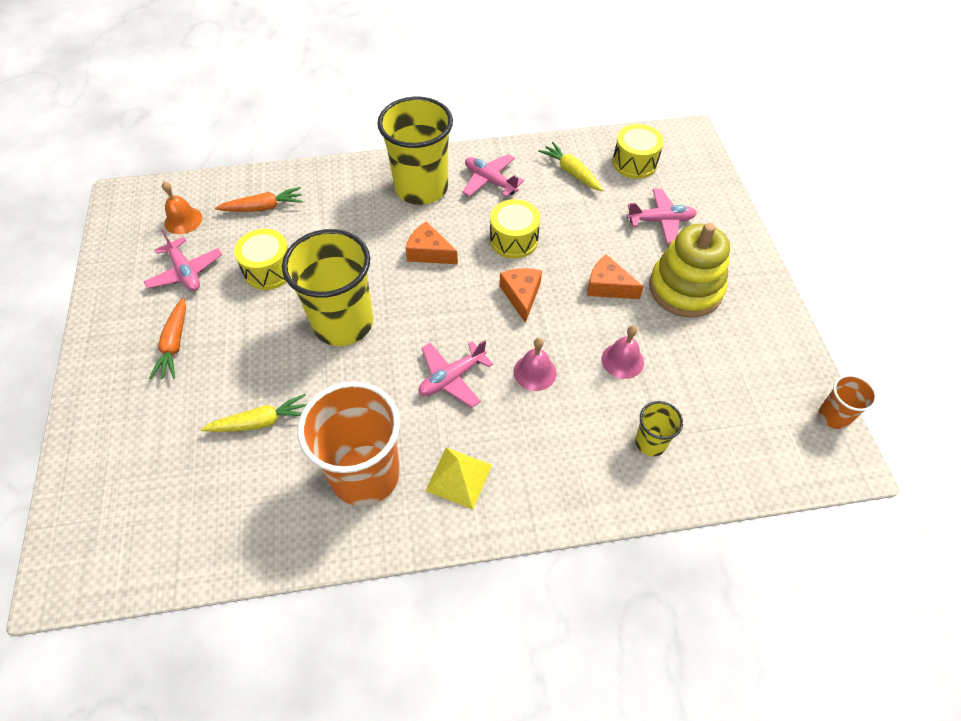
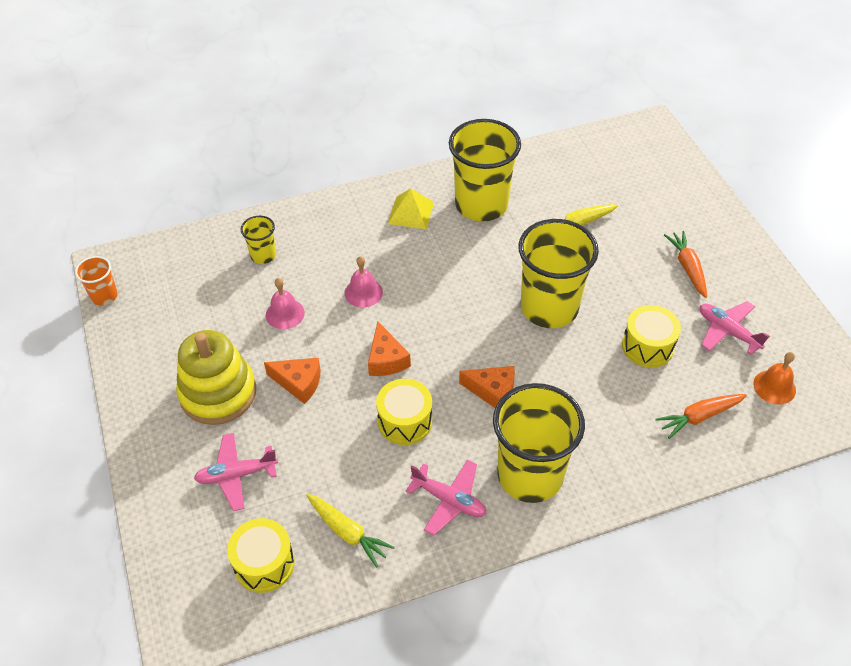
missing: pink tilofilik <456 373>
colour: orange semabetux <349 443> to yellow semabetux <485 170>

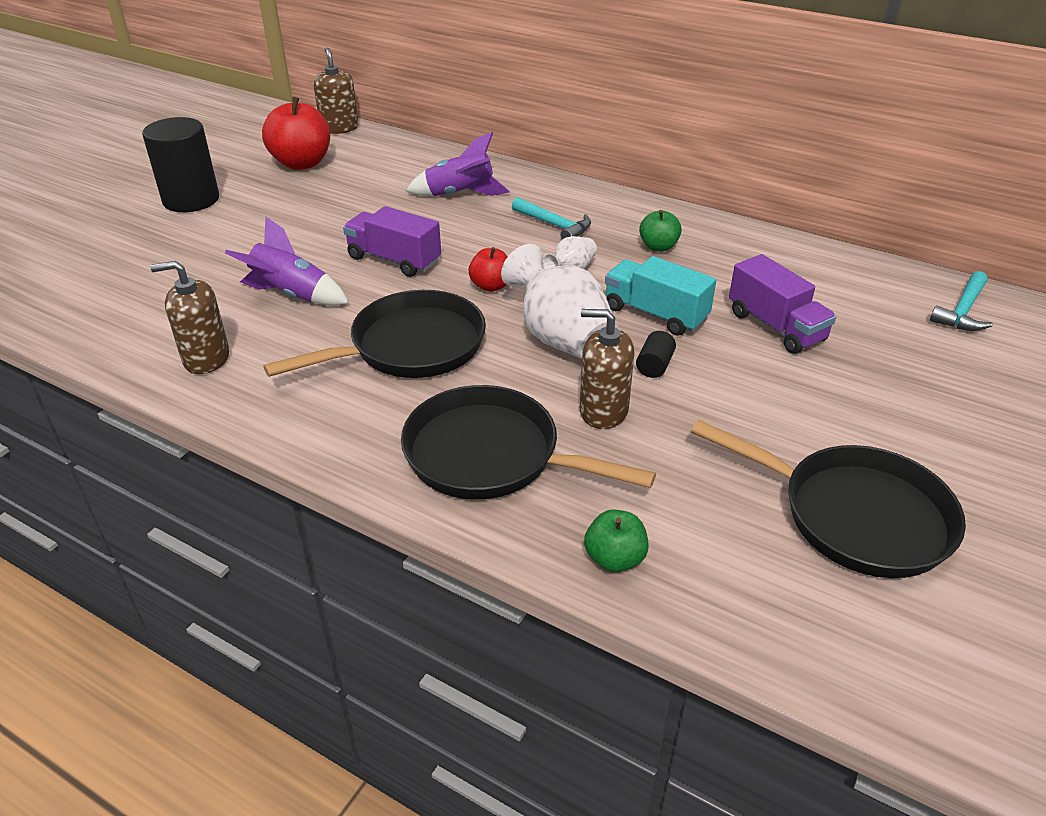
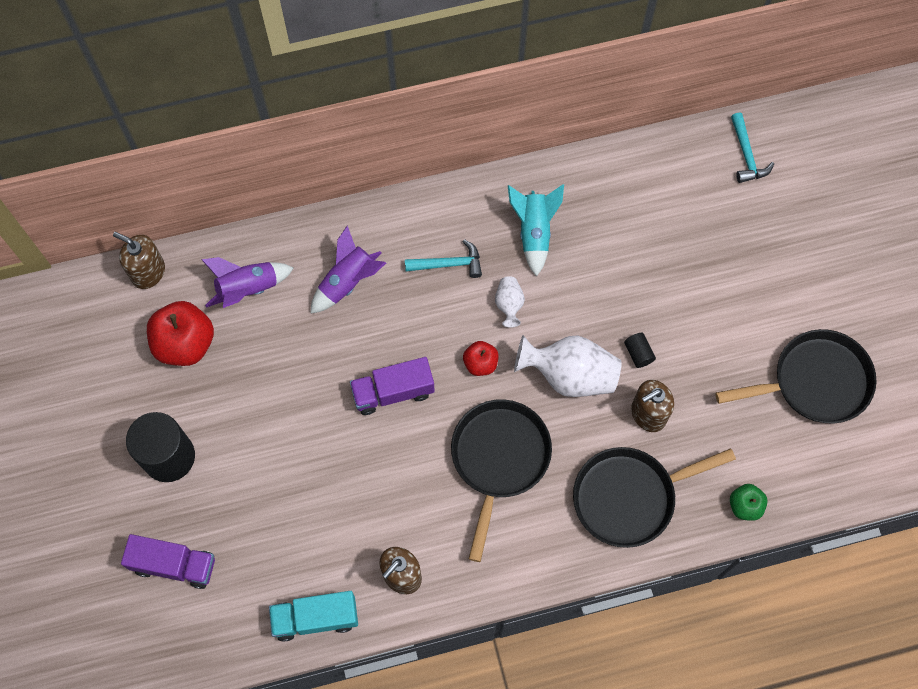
relocated: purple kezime <287 261> to <247 282>; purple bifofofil <782 304> to <168 561>; turquoise bifofofil <660 296> to <313 616>
exchanged: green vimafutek <660 231> to turquoise kezime <535 230>

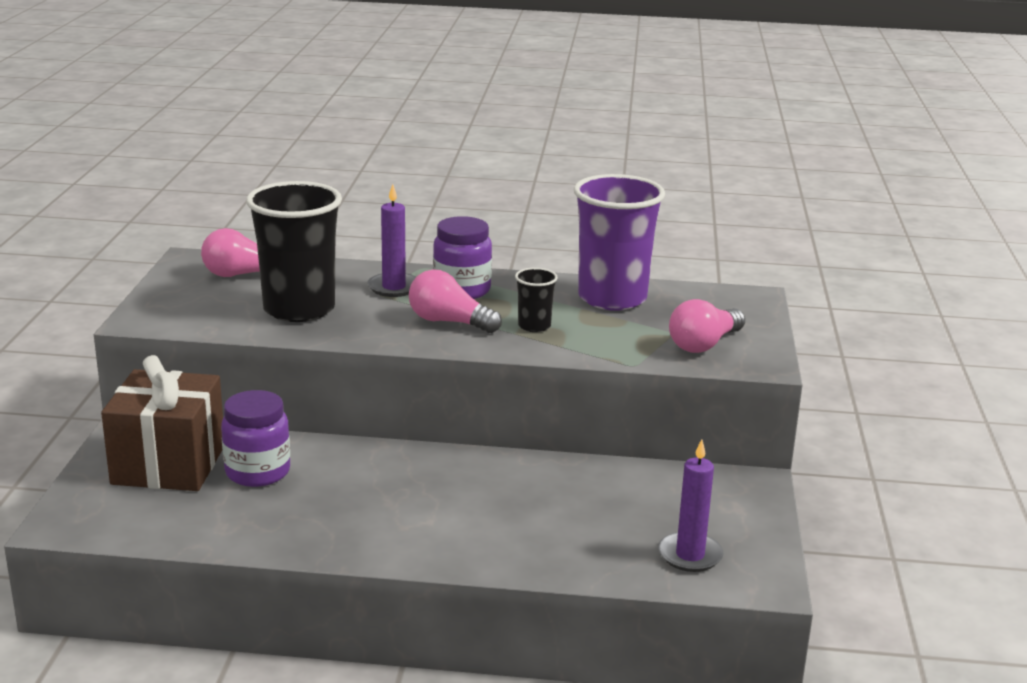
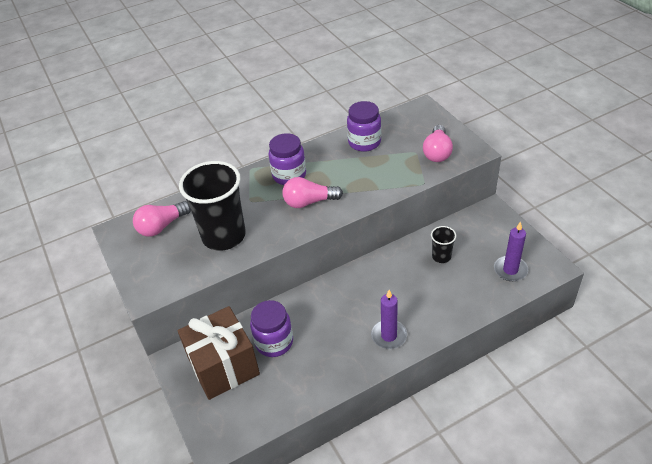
relocated: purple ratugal <391 240> to <389 319>; black semabetux <536 300> to <443 244>
exchanged: purple semabetux <619 242> to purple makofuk <364 126>

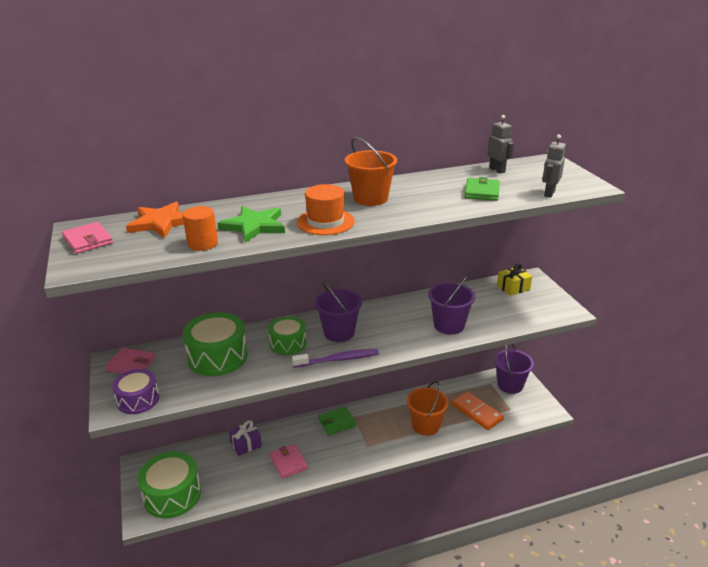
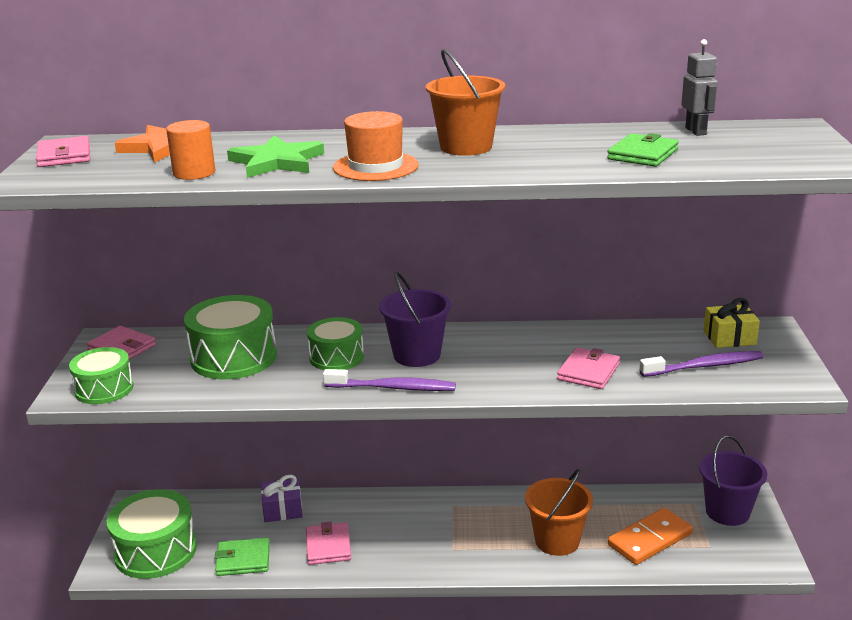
missing: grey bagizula <554 166>
appeared: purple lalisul <701 364>
relocated: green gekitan <337 421> to <242 557>
exchanged: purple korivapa <451 305> to pink gekitan <588 368>
colour: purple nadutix <135 391> to green nadutix <101 375>
spun: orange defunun <478 410> = <650 536> 75 degrees clockwise

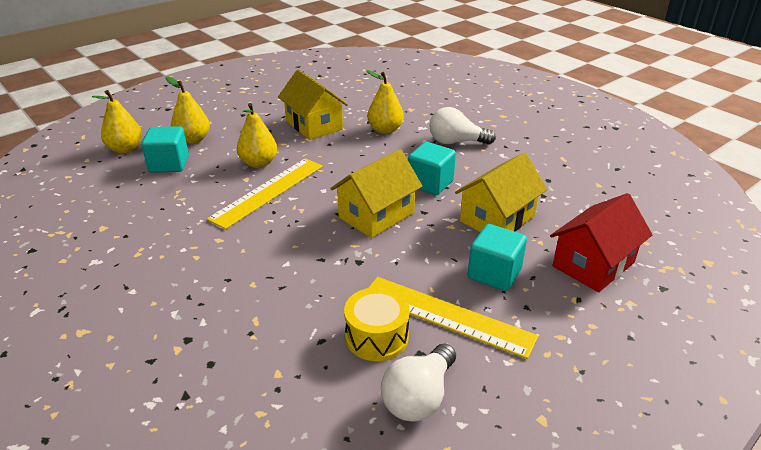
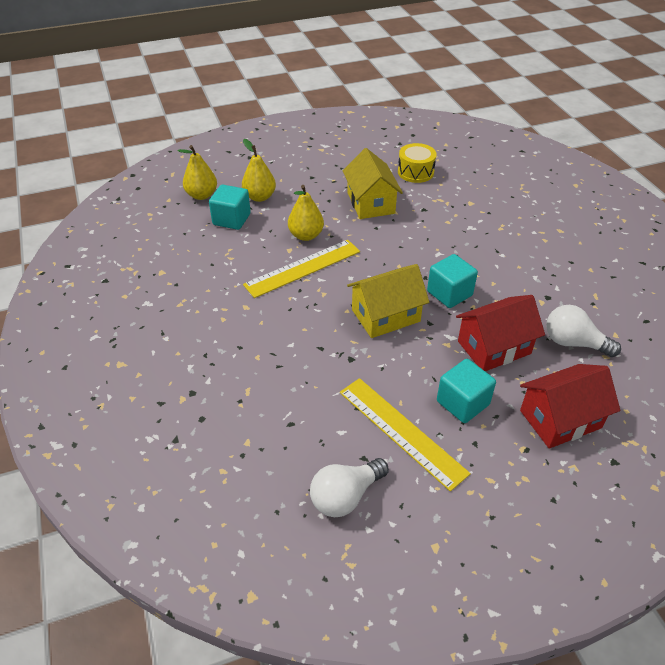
missing: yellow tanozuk <385 102>
relocated: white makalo <462 126> to <583 331>; yellow nadutix <377 324> to <417 163>
colour: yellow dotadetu <501 192> to red dotadetu <500 333>

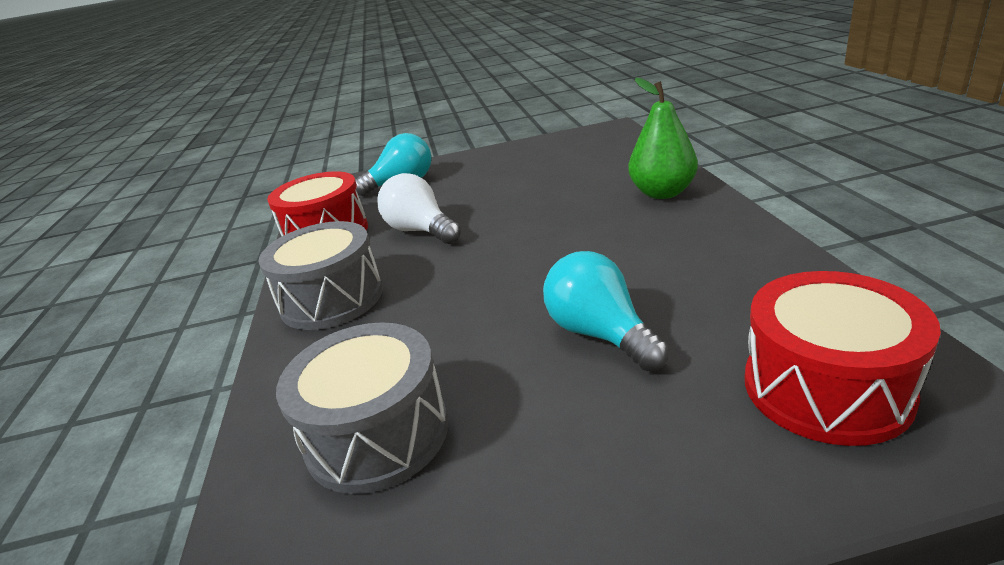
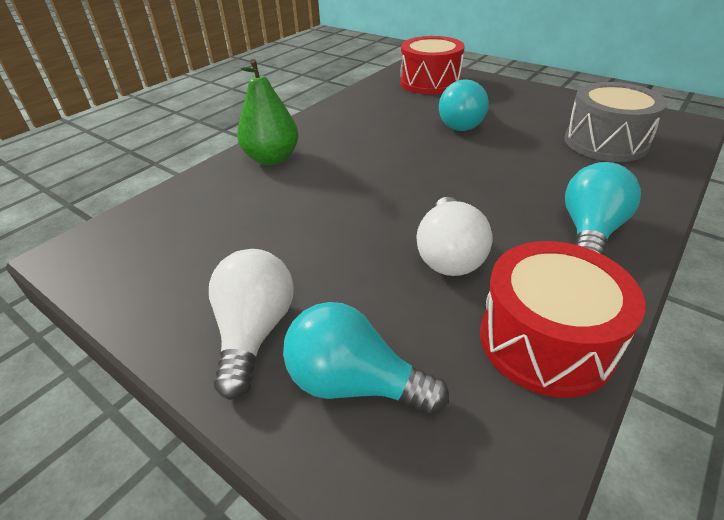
appeared: white makalo <251 324>
exchanged: grey nadutix <320 275> to turquoise makalo <603 208>

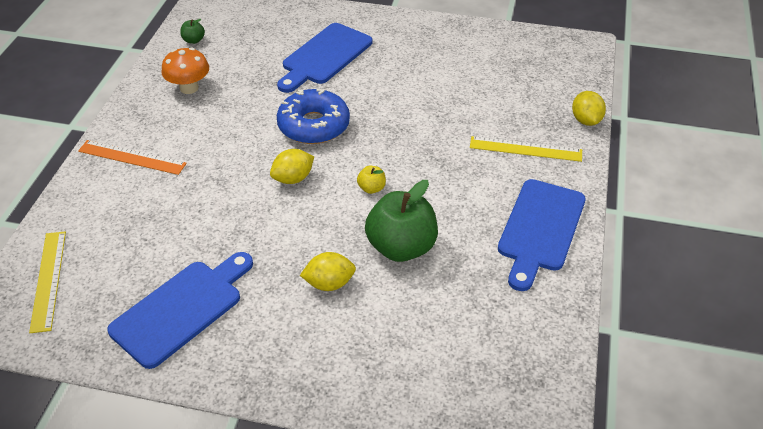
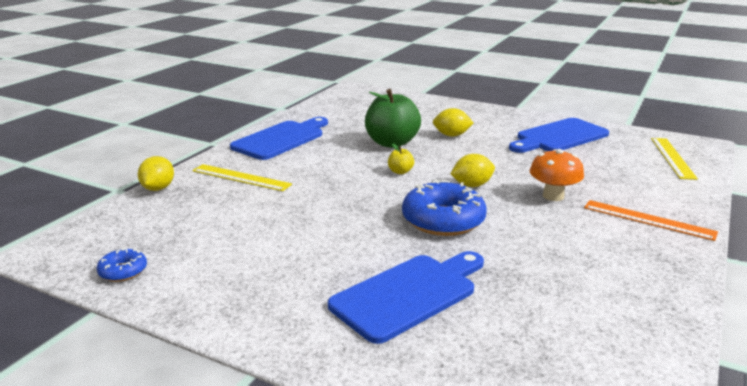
missing: green vimafutek <192 31>
appeared: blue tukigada <121 264>
relocated: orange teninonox <185 70> to <557 175>

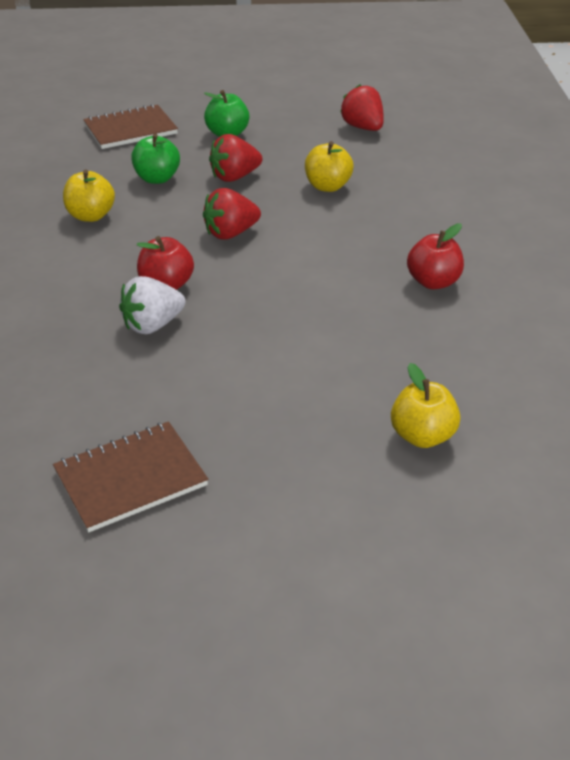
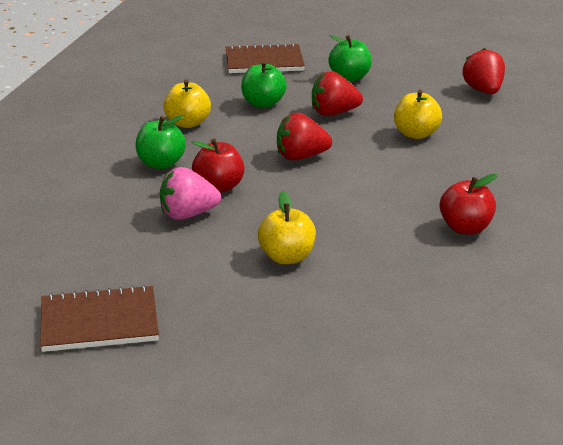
appeared: green vimafutek <161 142>
relocated: yellow vimafutek <426 405> to <287 227>
colour: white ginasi <152 305> to pink ginasi <190 193>

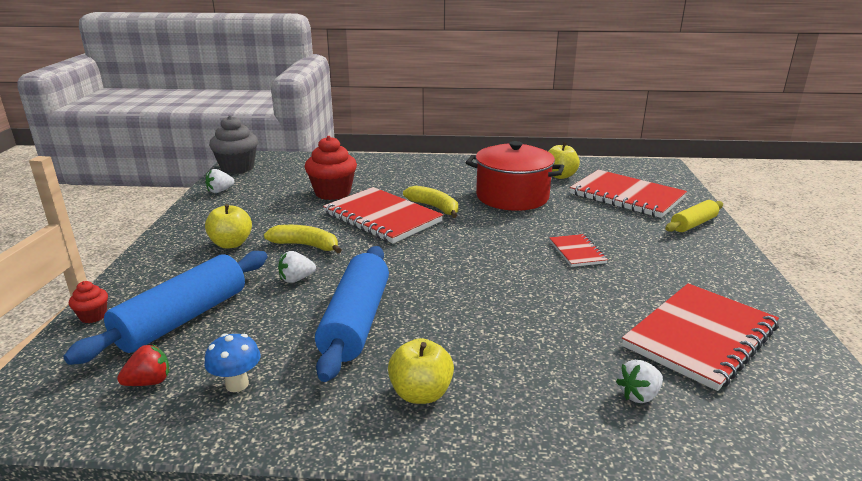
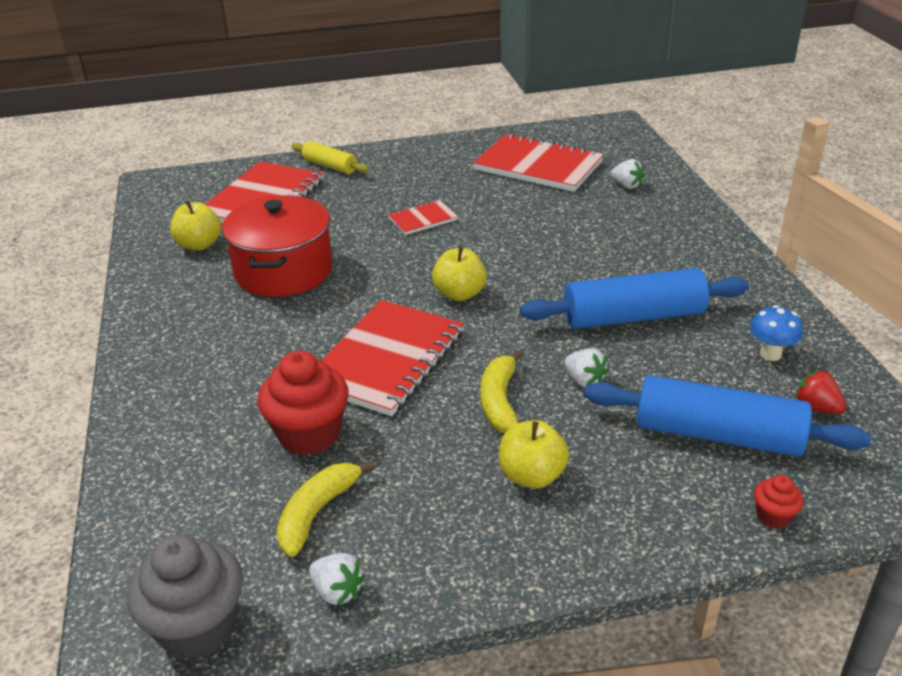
relocated: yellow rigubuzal <430 202> to <326 509>; yellow vimafutek <421 371> to <459 274>

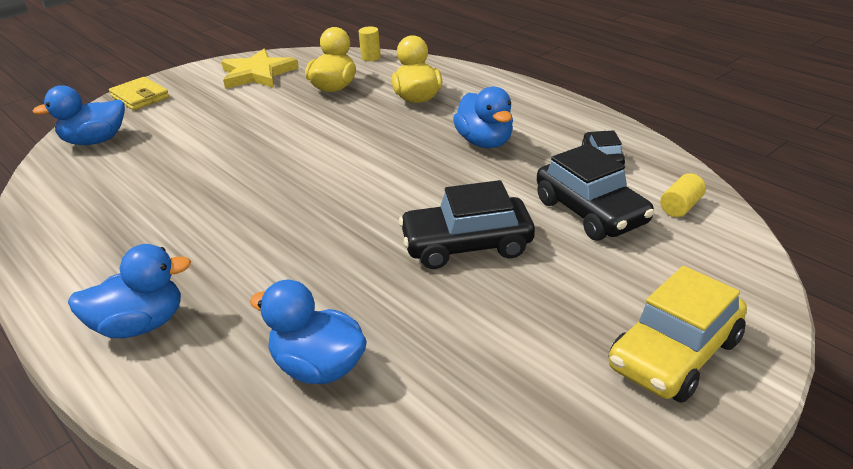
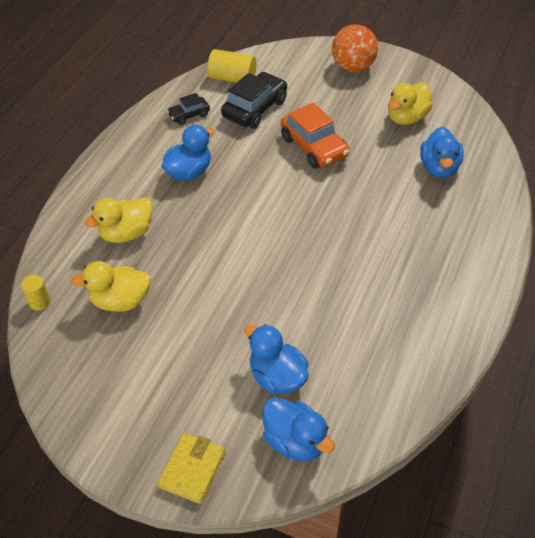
missing: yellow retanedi <259 69>
appeared: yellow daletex <410 103>
relocated: blue daletex <129 291> to <277 359>
exchanged: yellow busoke <678 334> to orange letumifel <355 48>
colour: black busoke <467 224> to orange busoke <315 136>
size: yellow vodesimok <683 195> = <231 66> x1.72

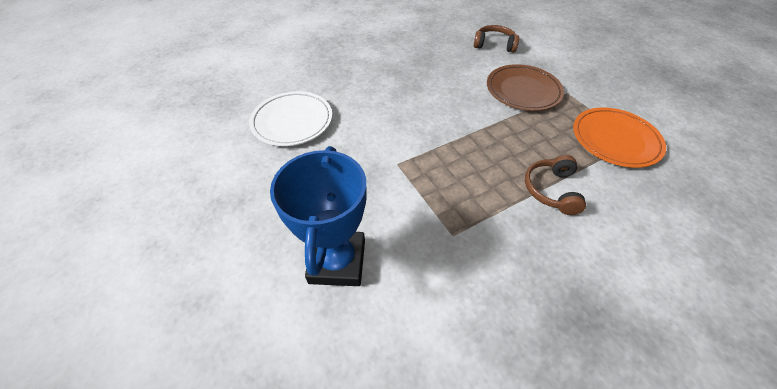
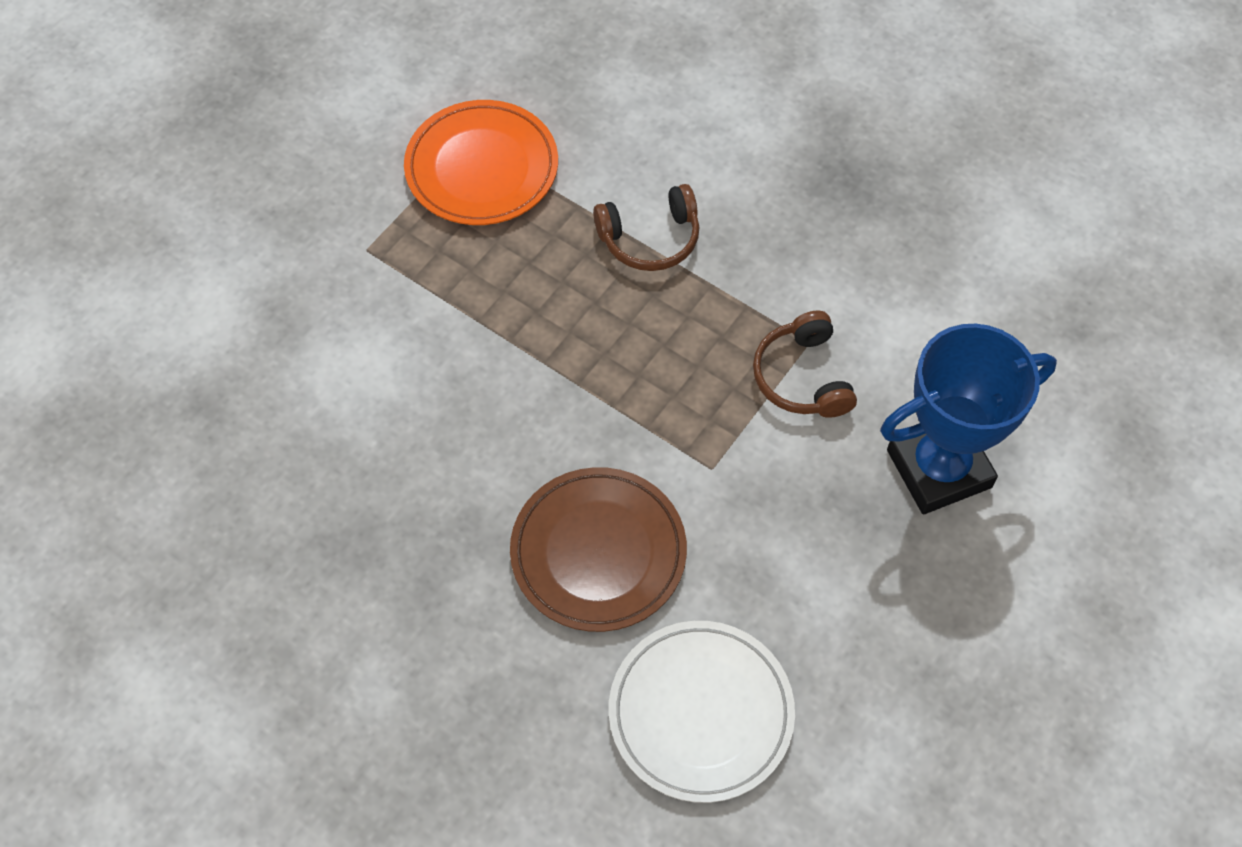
relocated: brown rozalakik <496 39> to <805 364>; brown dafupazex <525 87> to <598 549>

